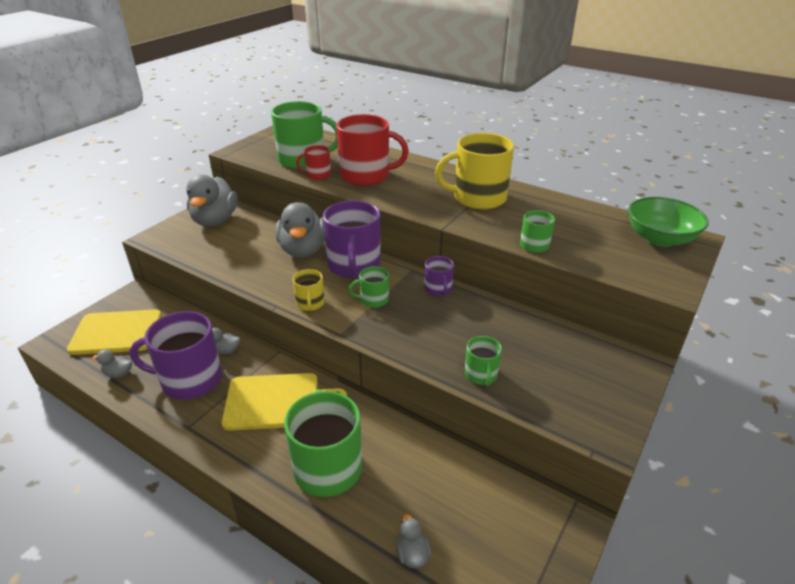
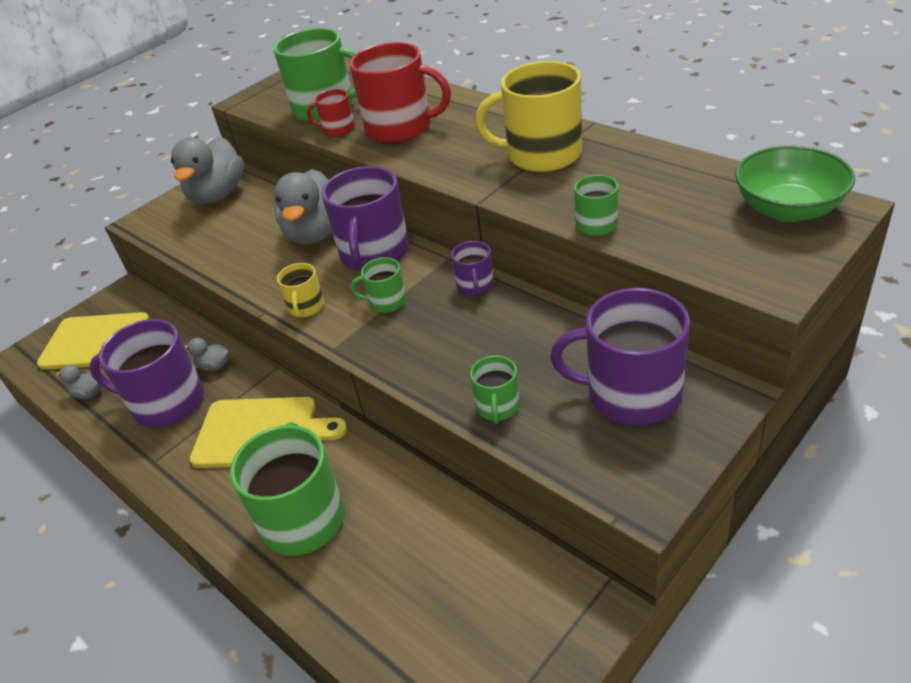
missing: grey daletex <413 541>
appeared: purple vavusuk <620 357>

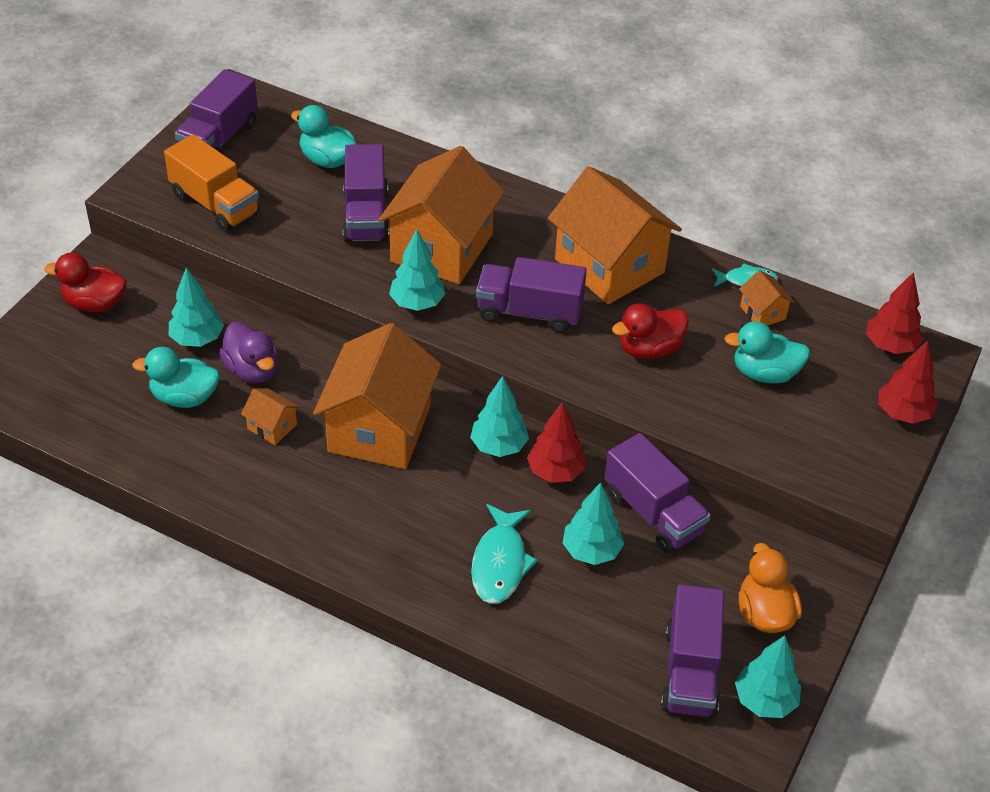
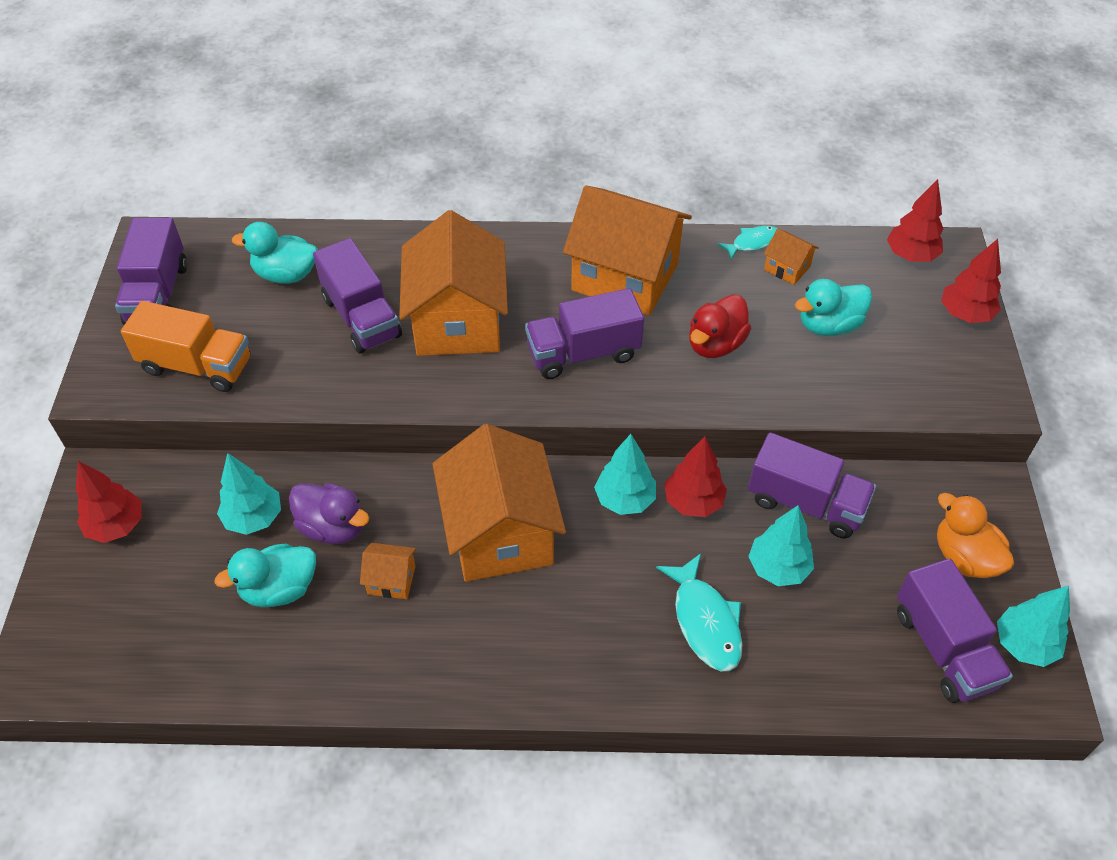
missing: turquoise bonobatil <417 270>
exchanged: red daletex <85 282> to red bonobatil <109 502>

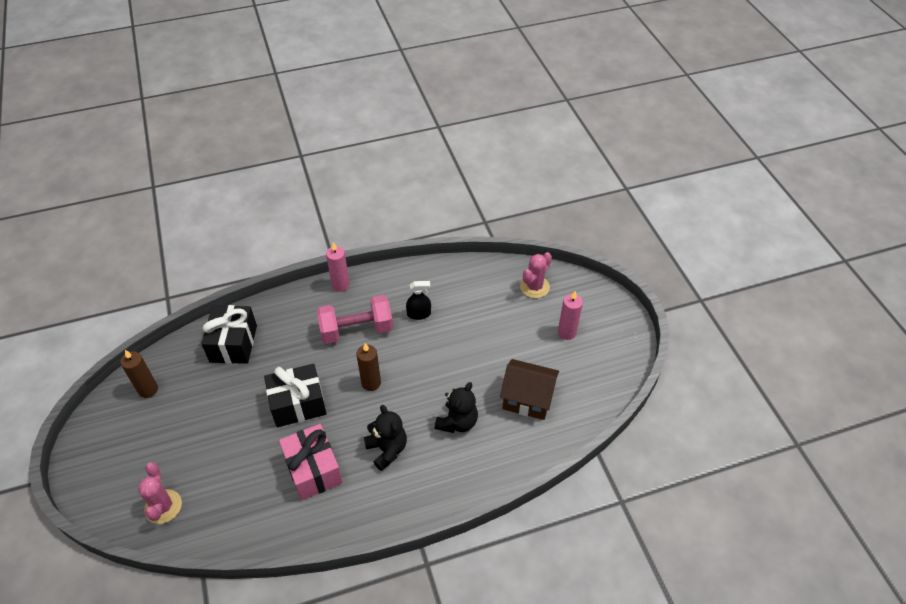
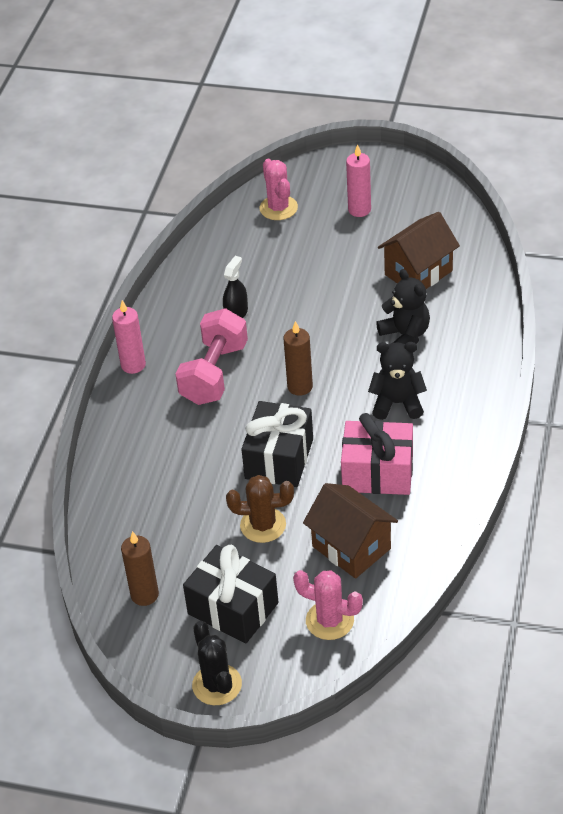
appeared: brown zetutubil <260 509>; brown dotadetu <350 531>; black zetutubil <217 663>
relocated: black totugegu <229 334> to <231 594>

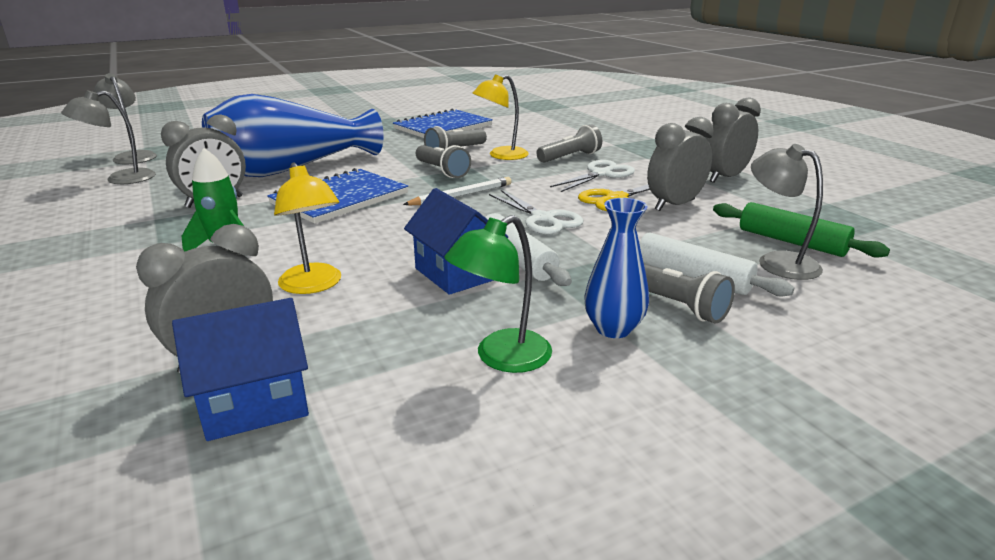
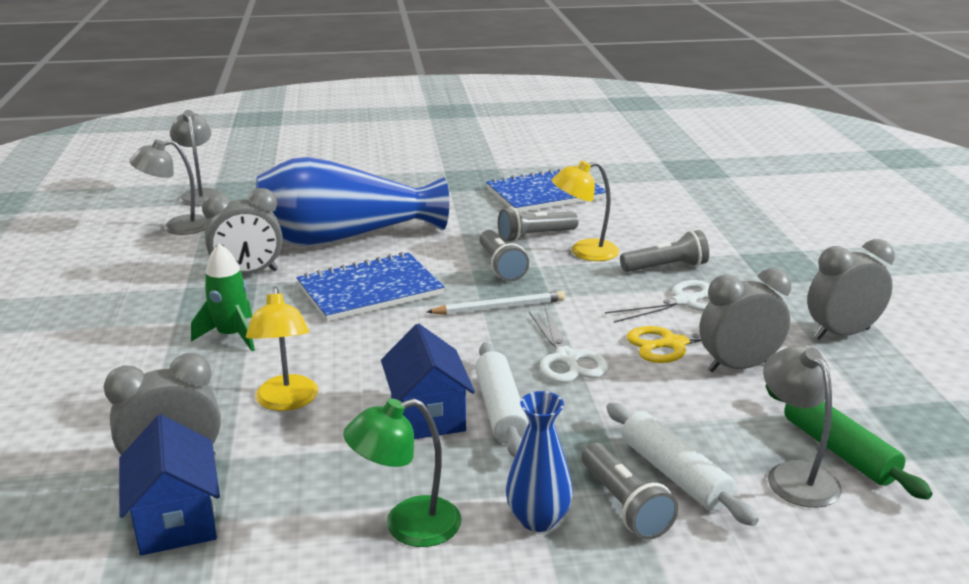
spun: blue dotadetu <240 369> = <169 484> 75 degrees clockwise

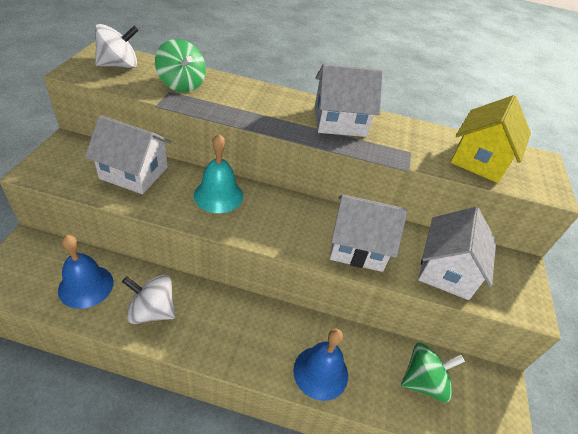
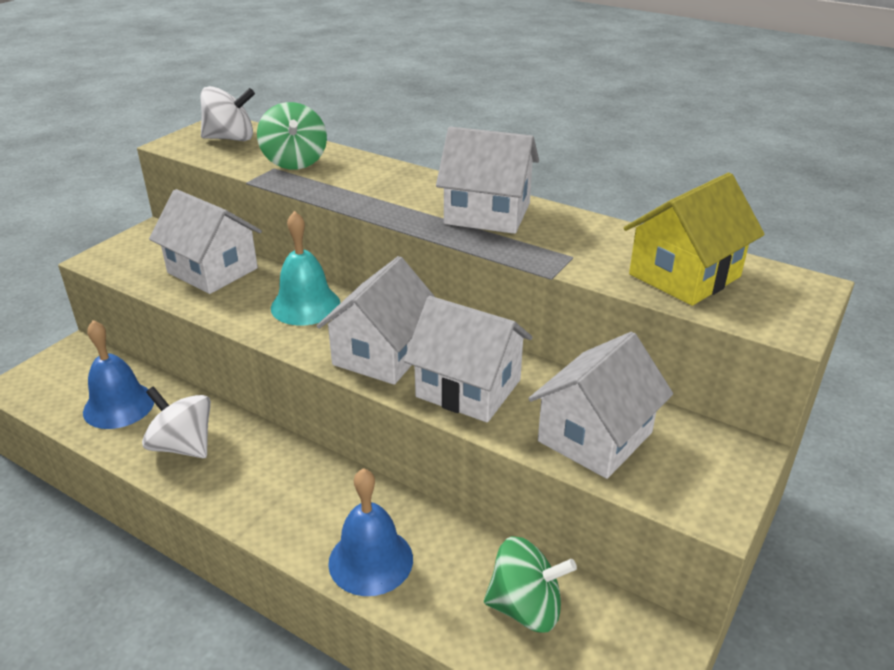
appeared: white dotadetu <376 320>

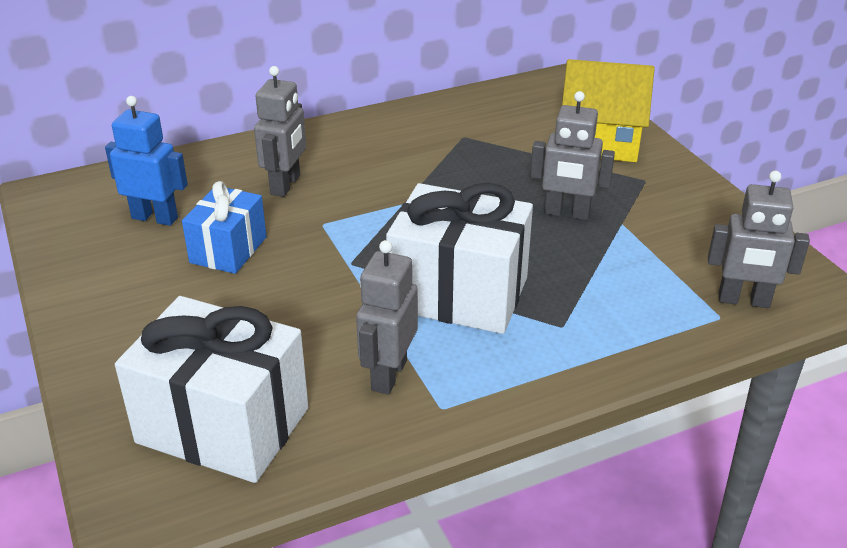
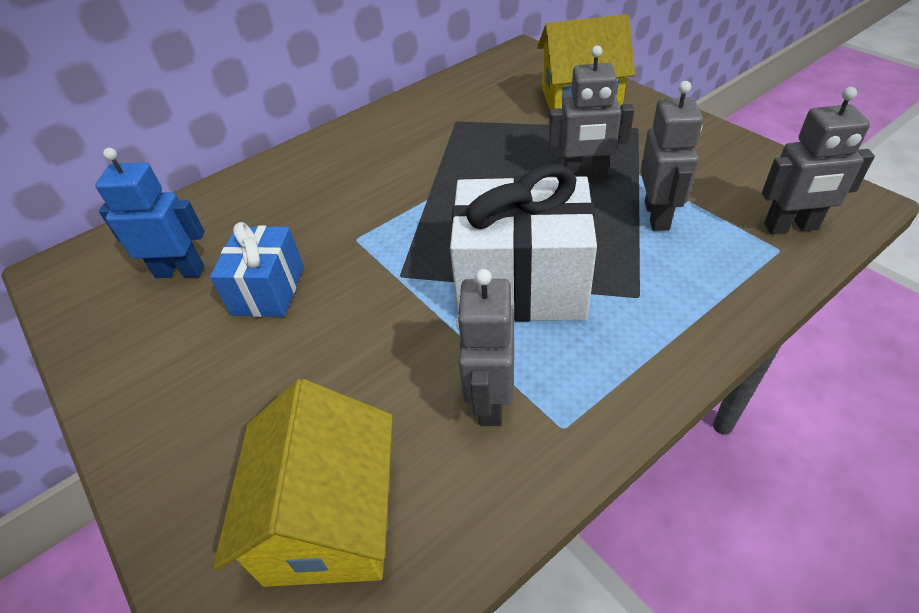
relocated: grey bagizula <280 131> to <671 156>
exchanged: white totugegu <211 389> to yellow dotadetu <303 483>

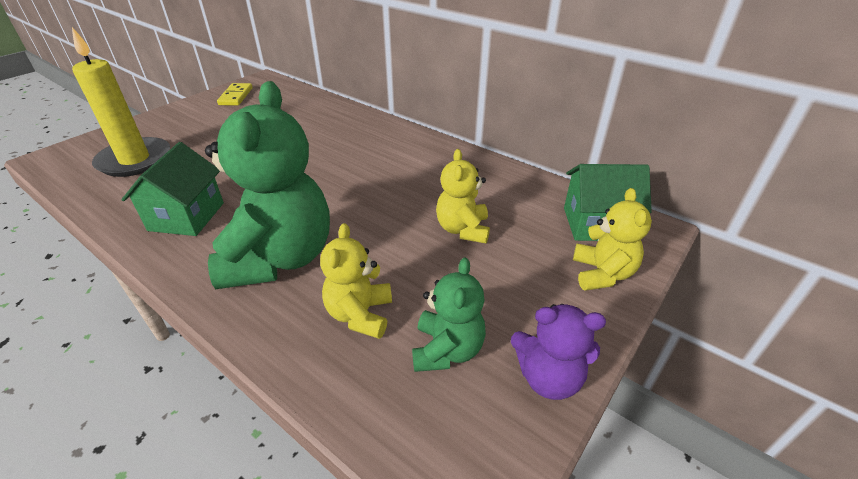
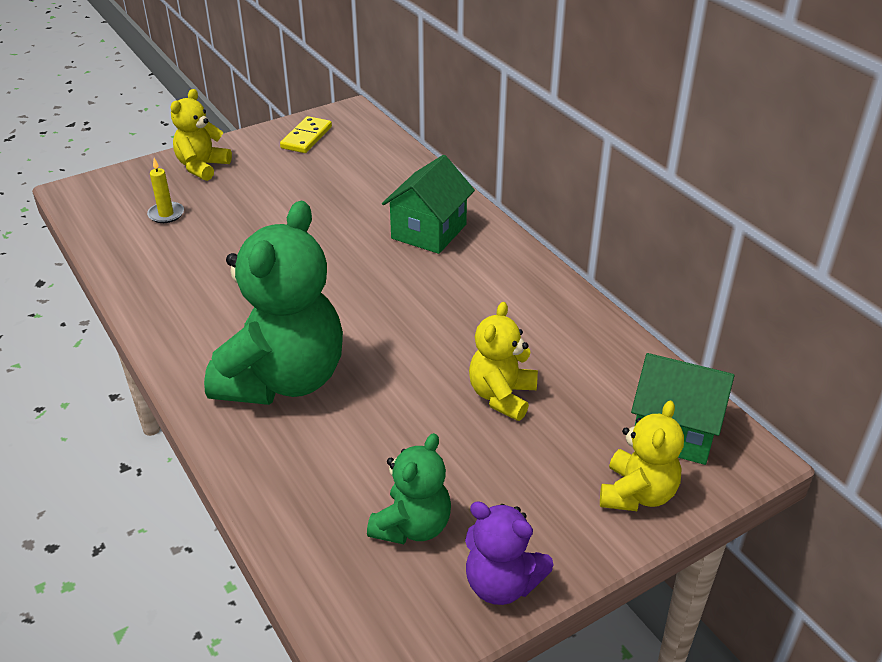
relocated: green dotadetu <172 189> to <428 204>; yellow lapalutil <356 281> to <201 135>
size: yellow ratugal <121 102> = <165 190> x0.42

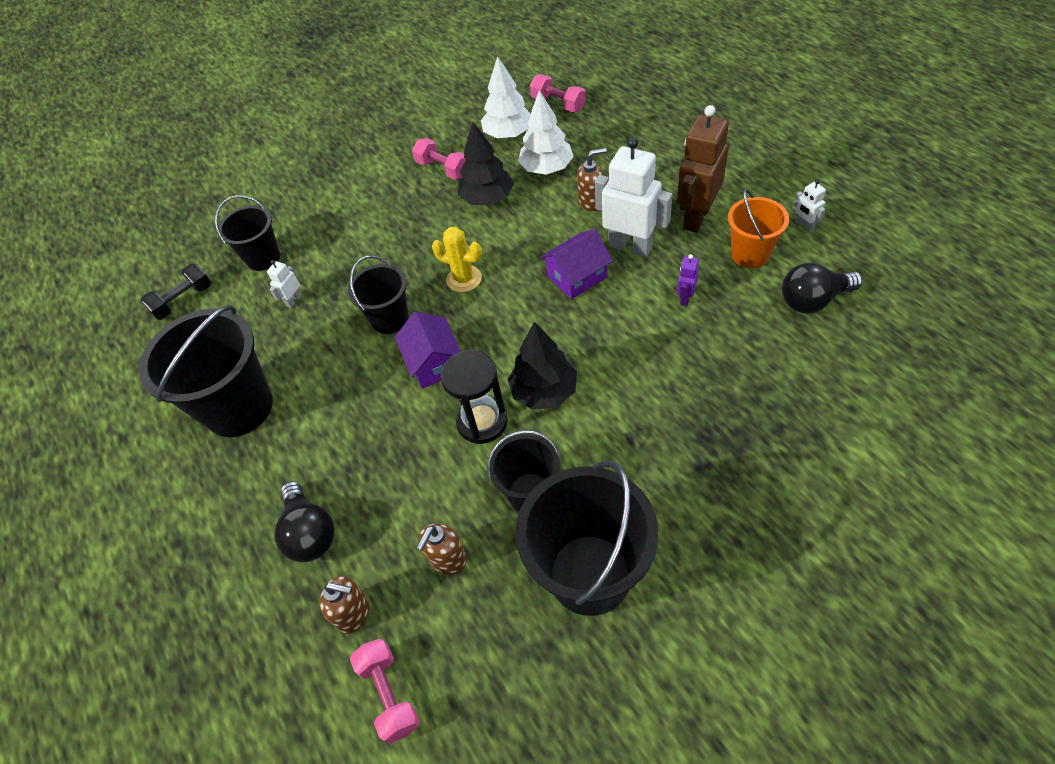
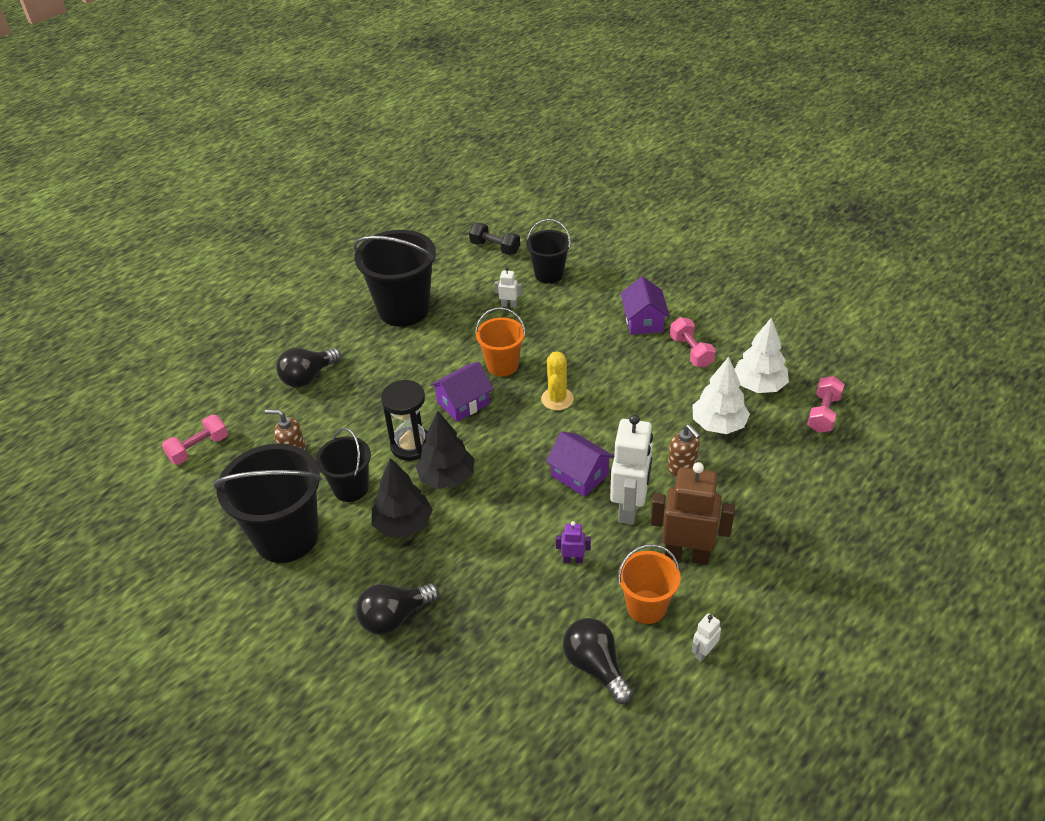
missing: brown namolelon <344 605>
appeared: purple dotadetu <645 305>; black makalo <397 609>
relocated: black bonobatil <486 163> to <402 497>
colour: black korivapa <378 294> to orange korivapa <500 341>
spun: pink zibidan <439 159> = <693 342> 45 degrees counterclockwise

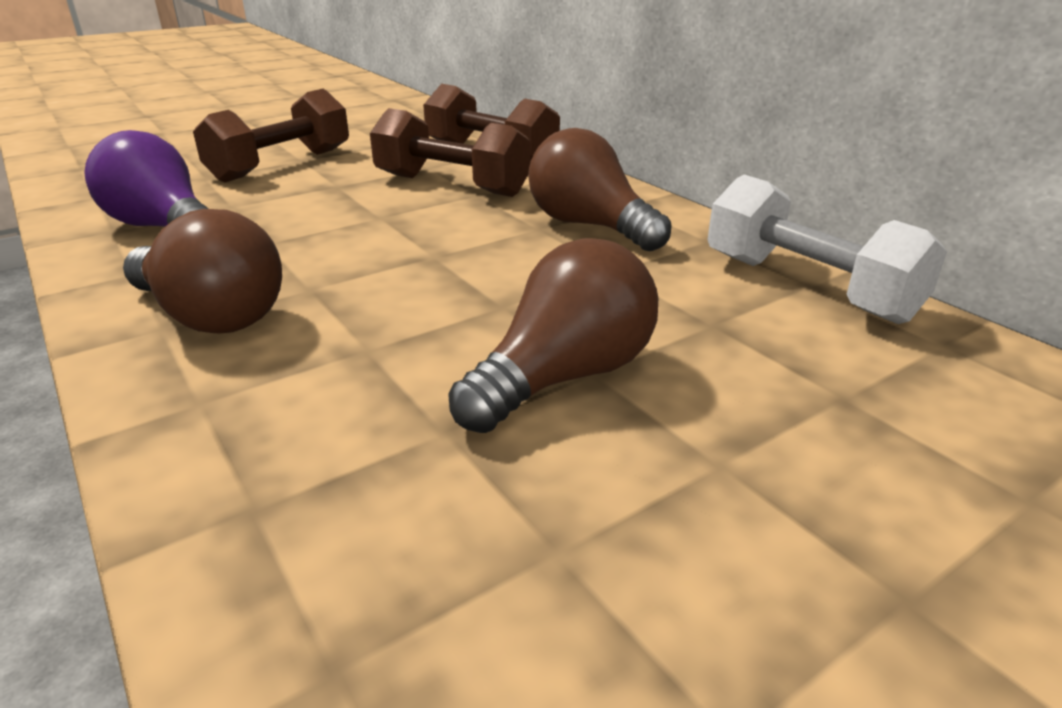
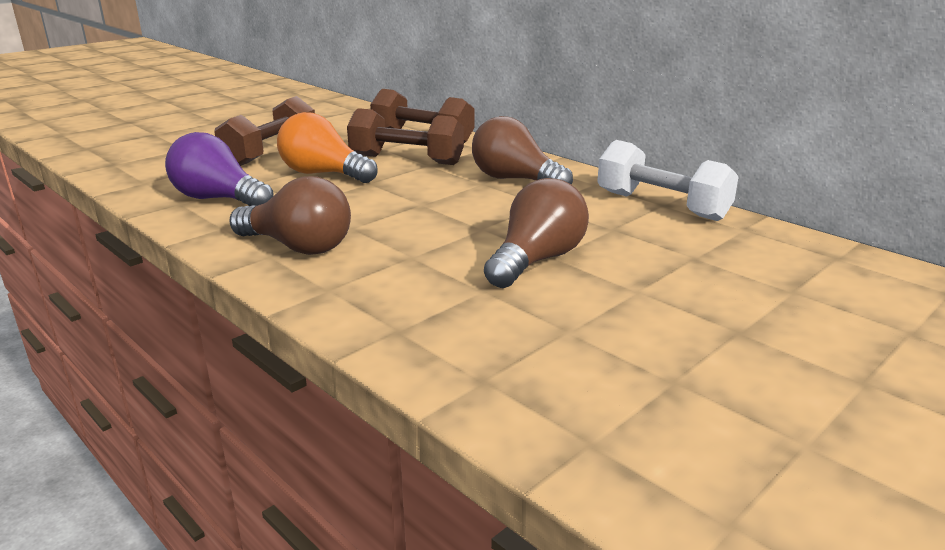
appeared: orange makalo <327 147>

